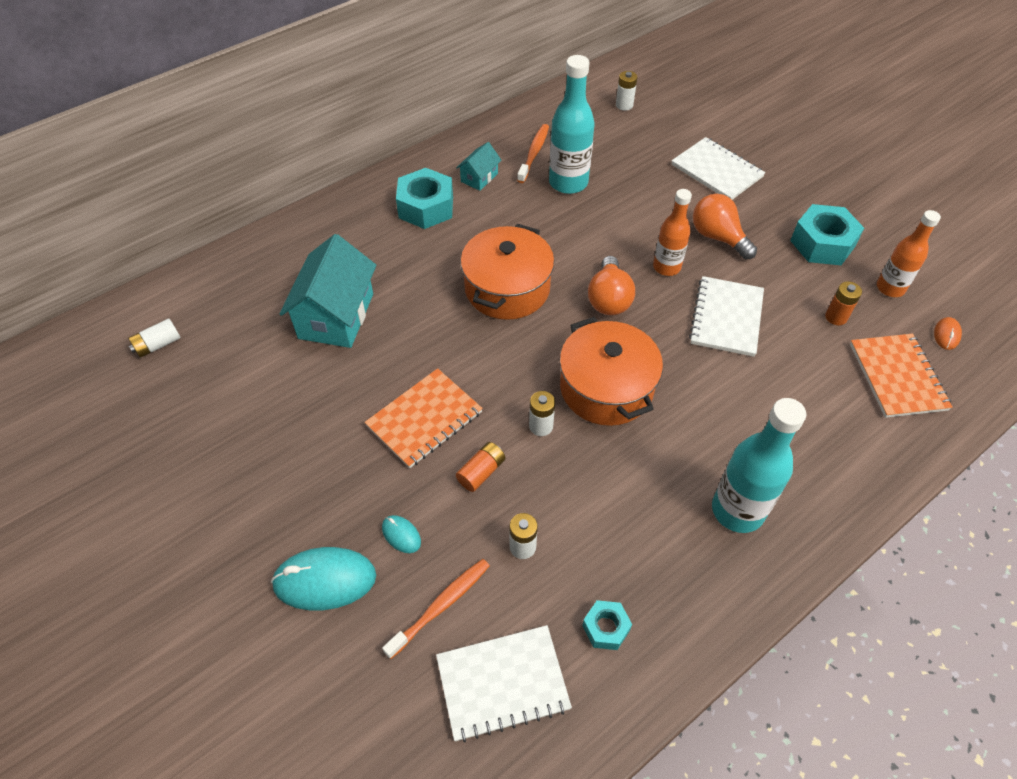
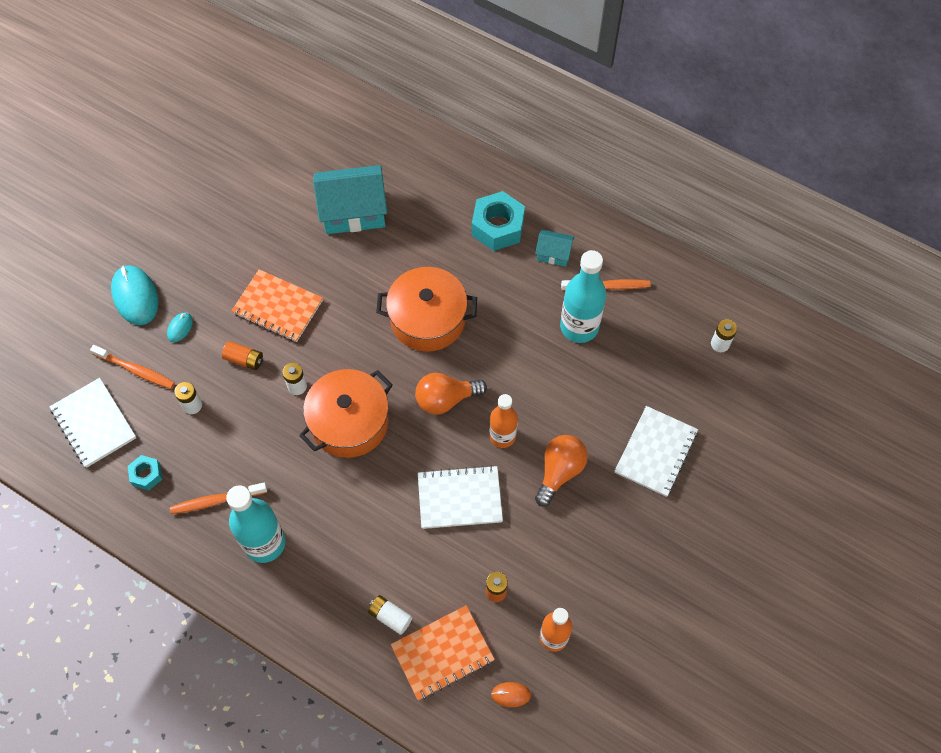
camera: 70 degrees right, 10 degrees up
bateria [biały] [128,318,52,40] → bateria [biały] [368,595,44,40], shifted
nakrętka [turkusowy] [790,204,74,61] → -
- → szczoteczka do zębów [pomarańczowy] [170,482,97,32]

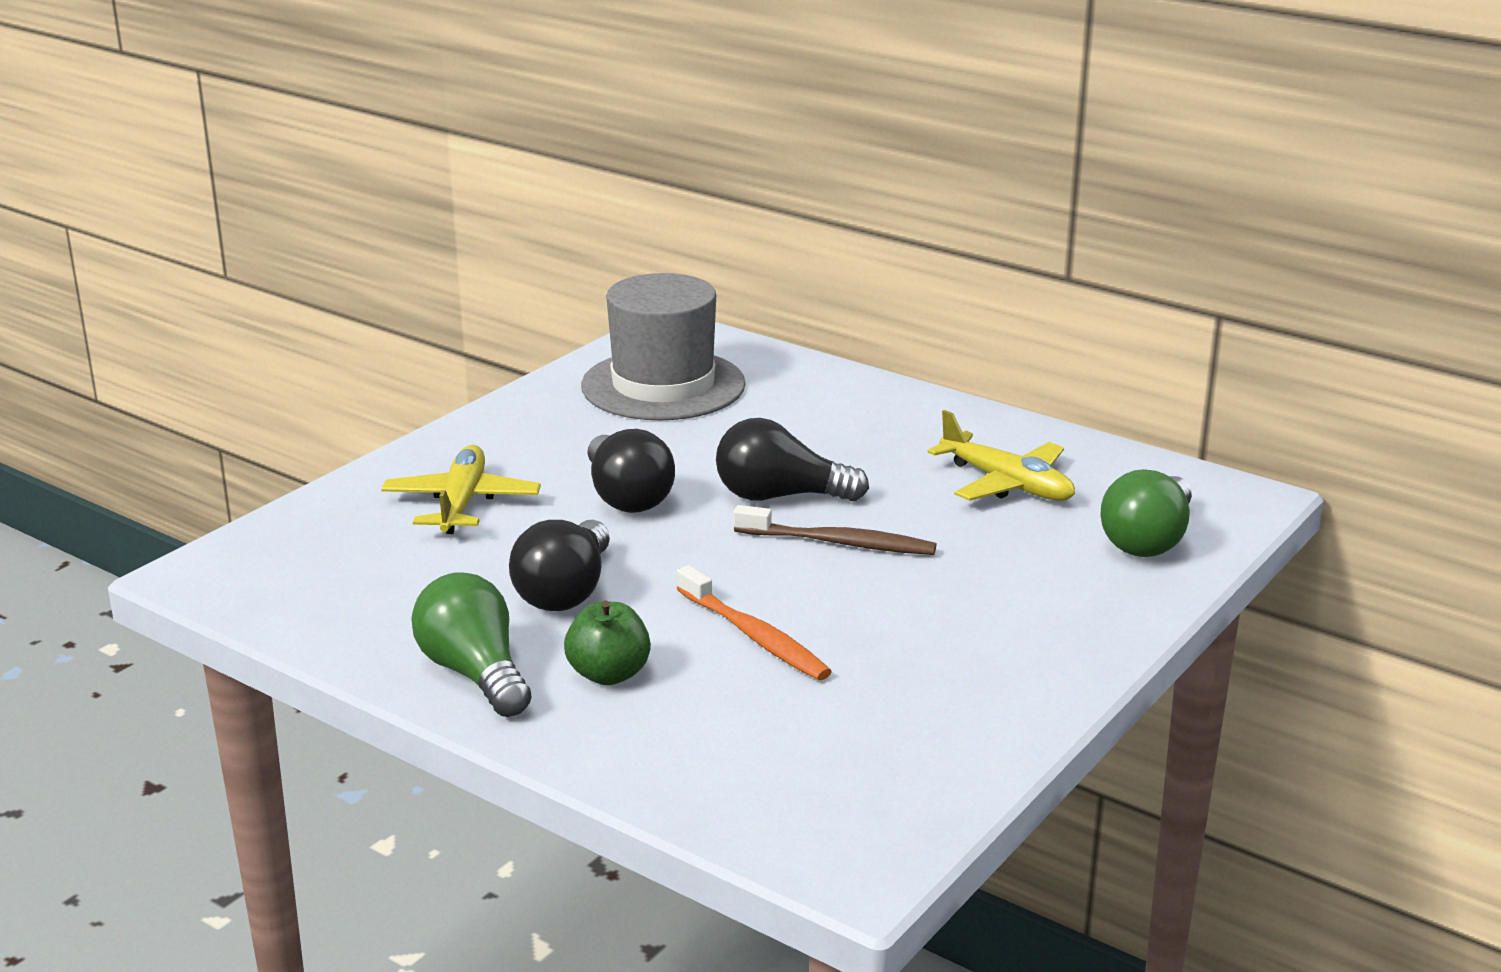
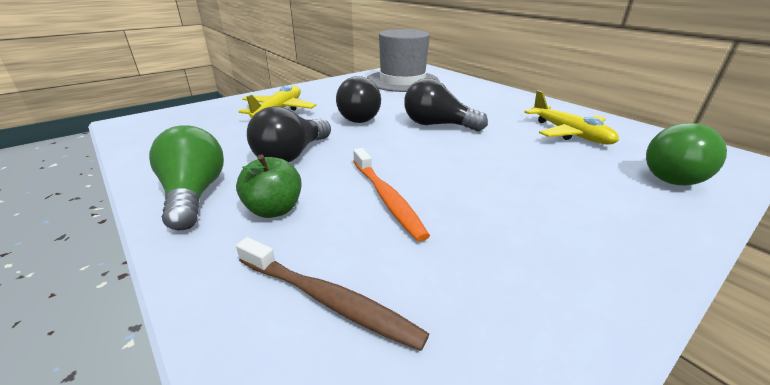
camera: 15 degrees right, 5 degrees up
szczoteczka do zębów [brązowy] [733,505,203,50] → szczoteczka do zębów [brązowy] [236,237,193,114], shifted

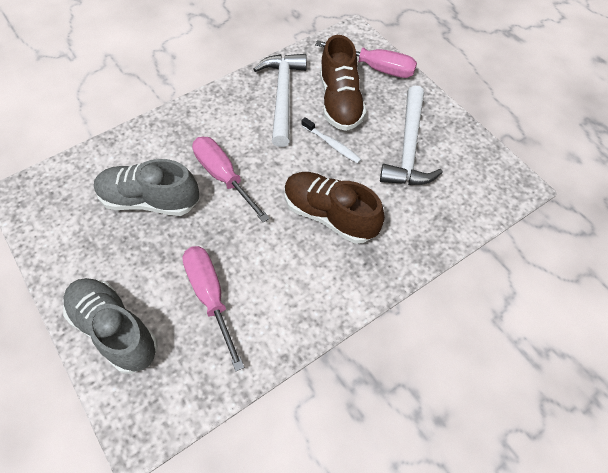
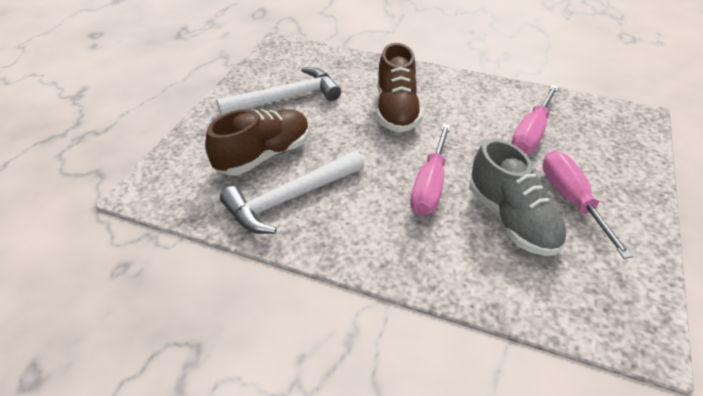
camera: 125 degrees left, 15 degrees down
but [szary] [63,278,95,96] → -
szczoteczka do zębów [biały] [301,117,61,47] → -
śrubokręt [różowy] [315,40,102,38] → śrubokręt [różowy] [542,151,91,108], shifted

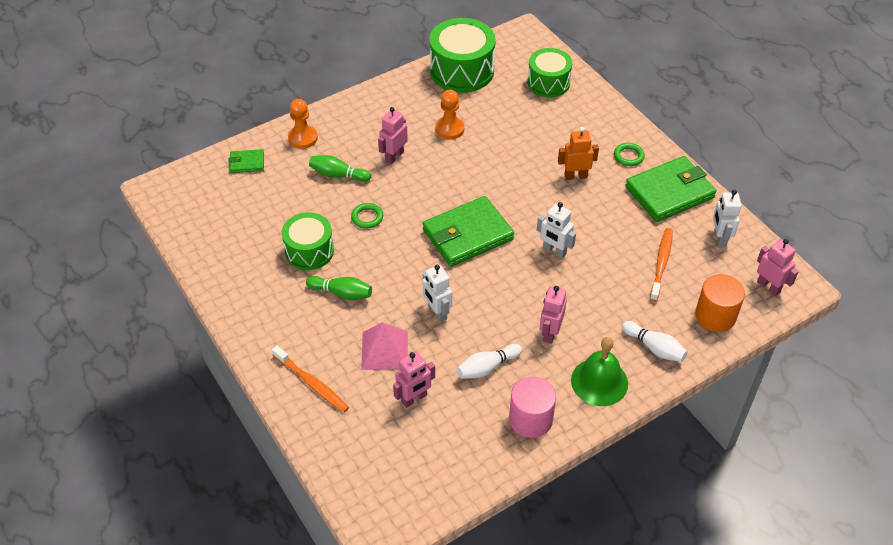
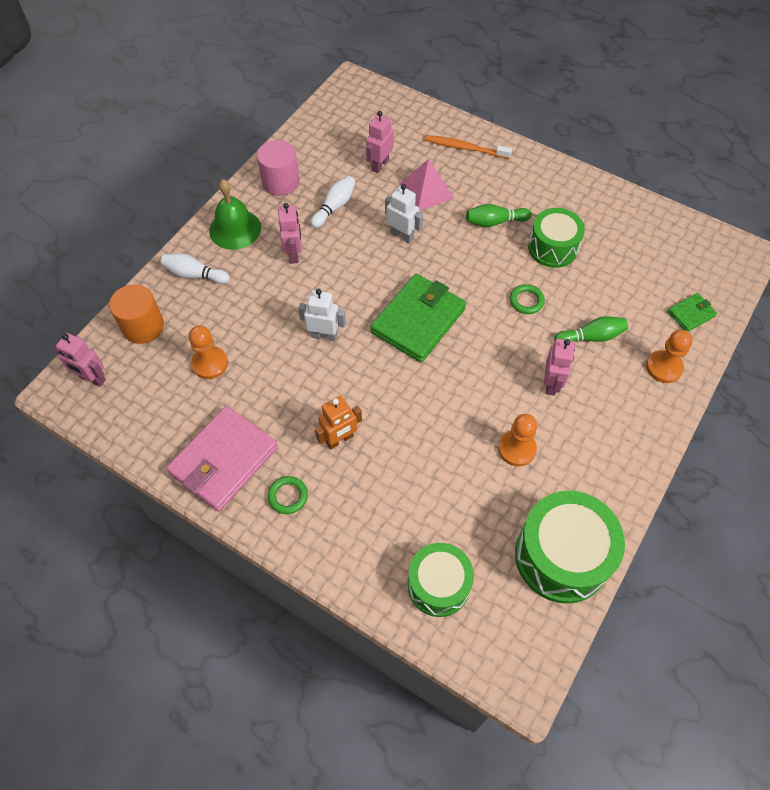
camera: 155 degrees right, 10 degrees up
portfel [zielony] [625,156,91,66] → portfel [różowy] [166,406,112,106]
szczoteczka do zębów [pomarańczowy] [650,228,23,73] → pionek [pomarańczowy] [189,326,39,53]
robot [biały] [713,190,29,57] → -

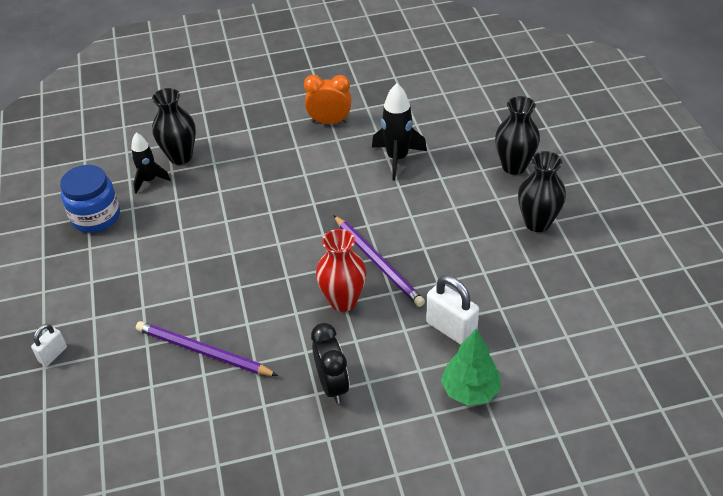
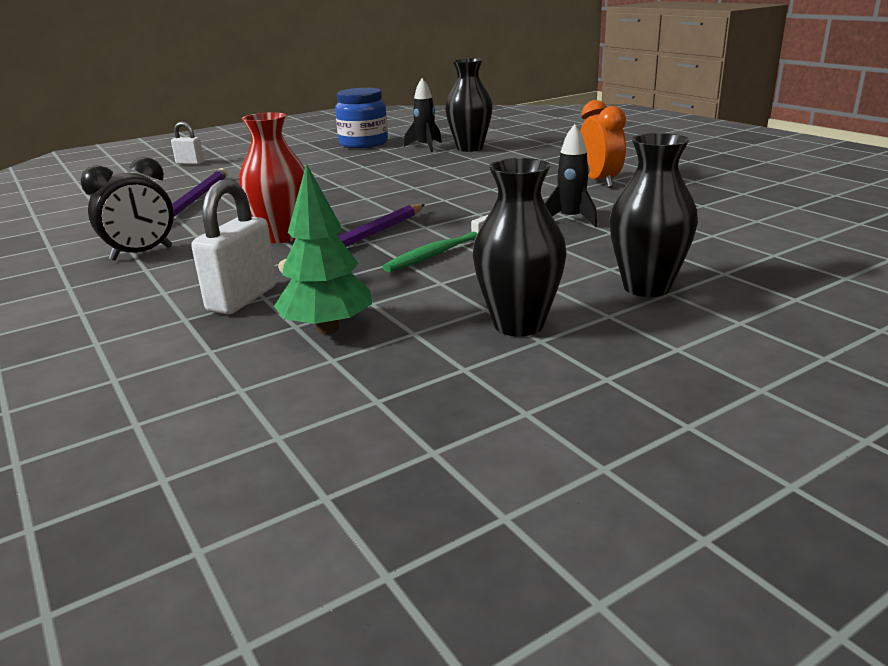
camera: 70 degrees right, 20 degrees down
rakieta [czarny] [372,83,55,98] → rakieta [czarny] [545,124,52,103], x0.66
drzewko [zielony] [441,329,60,77] → drzewko [zielony] [274,163,98,171], shifted
- → szczoteczka do zębów [zielony] [382,215,106,57]

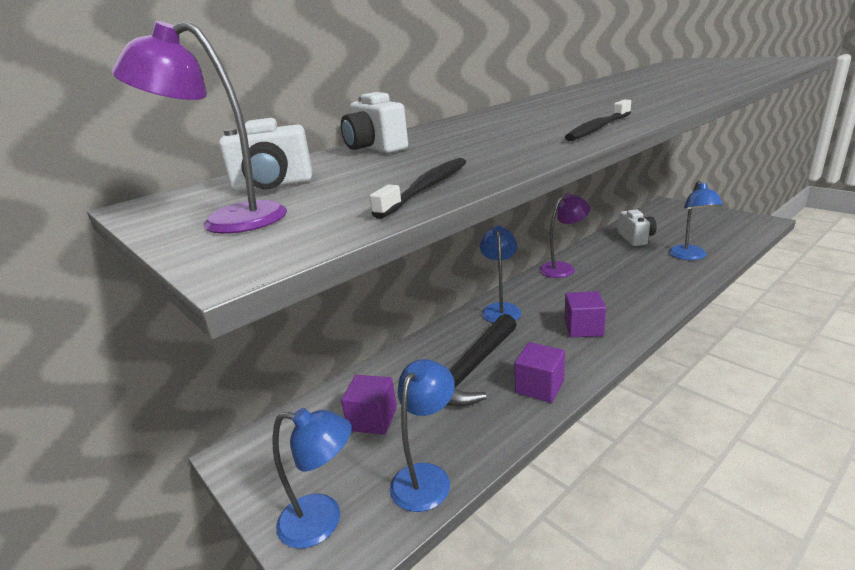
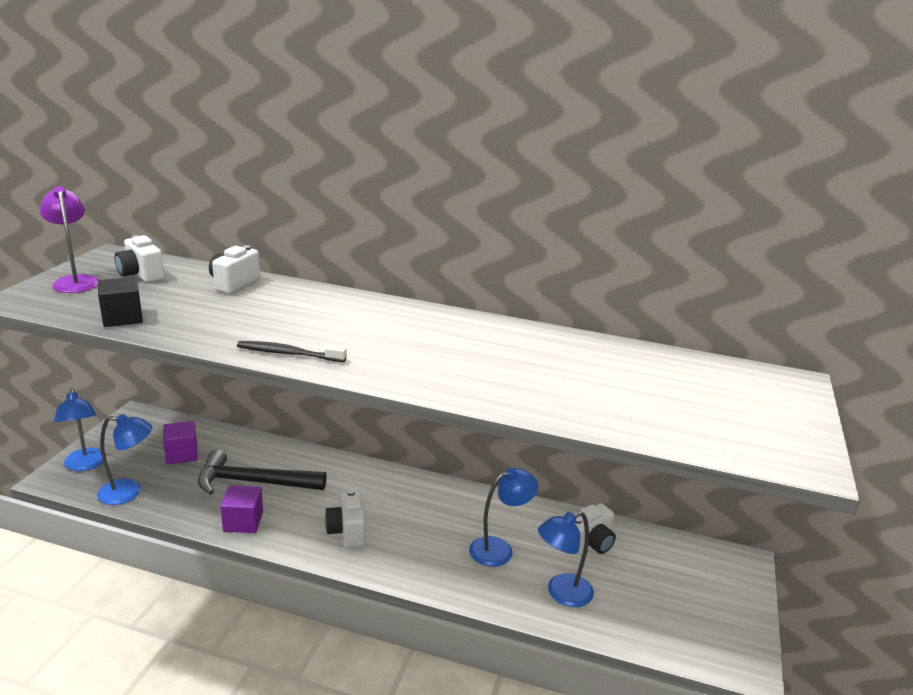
camera: 55 degrees right, 0 degrees up
szczoteczka do zębów [czarny] [370,158,96,61] → sześcian [czarny] [98,277,45,50]
lampka [niebieski] [480,226,41,97] → lampka [niebieski] [469,468,69,99], shifted
lampka [fioletowy] [539,193,52,85] → -
sześcian [fioletowy] [564,291,42,46] → aparat fotograficzny [biały] [325,489,40,59]

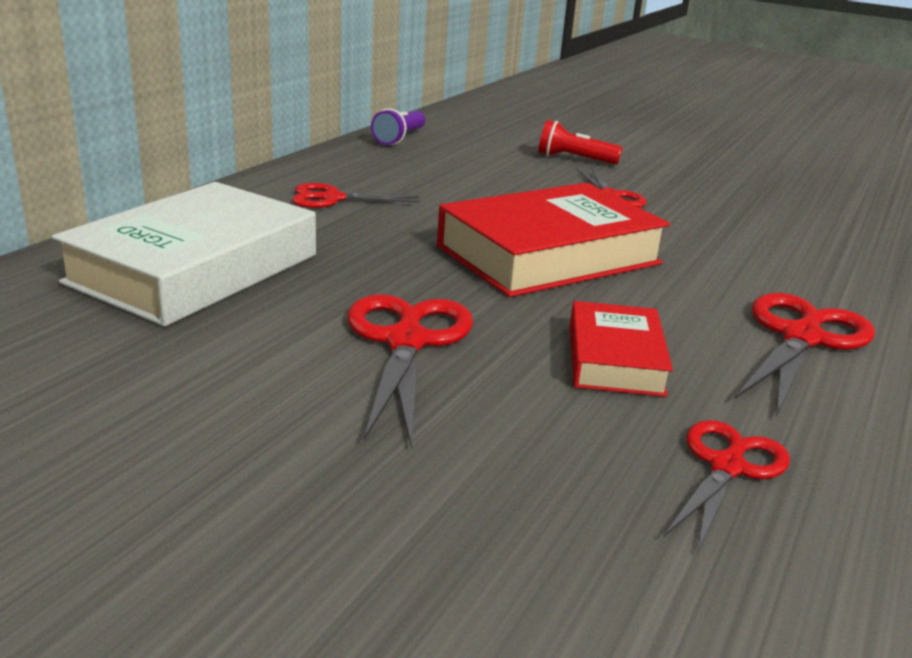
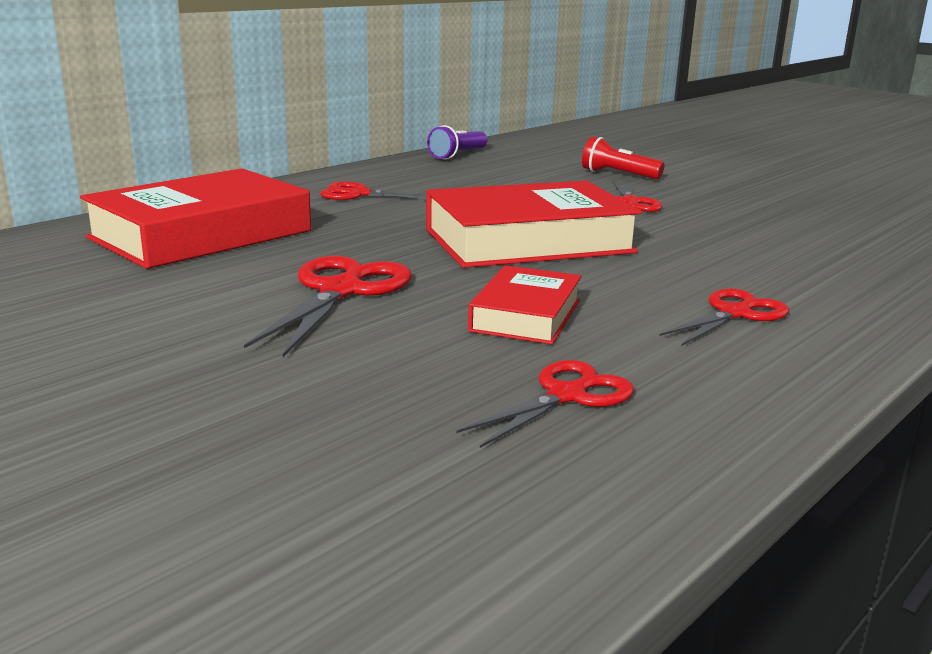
camera: 15 degrees right, 5 degrees down
książka [biały] [52,182,264,145] → książka [czerwony] [80,168,231,101]
nożyczki [czerwony] [735,293,140,123] → nożyczki [czerwony] [660,288,129,58], x0.66

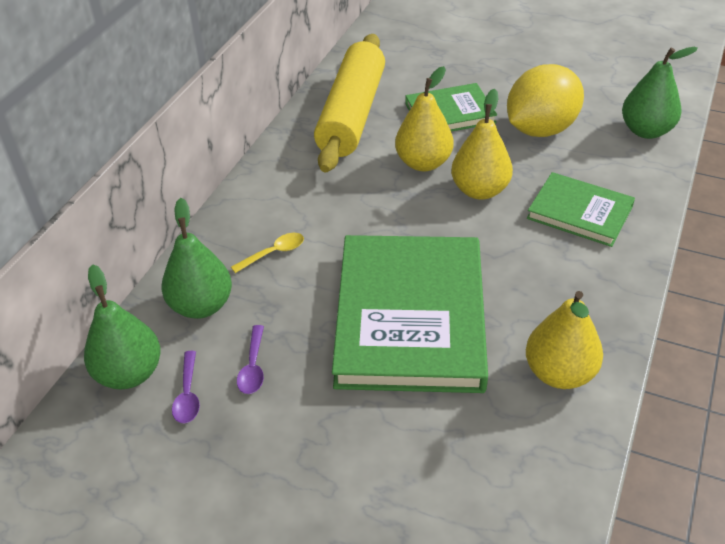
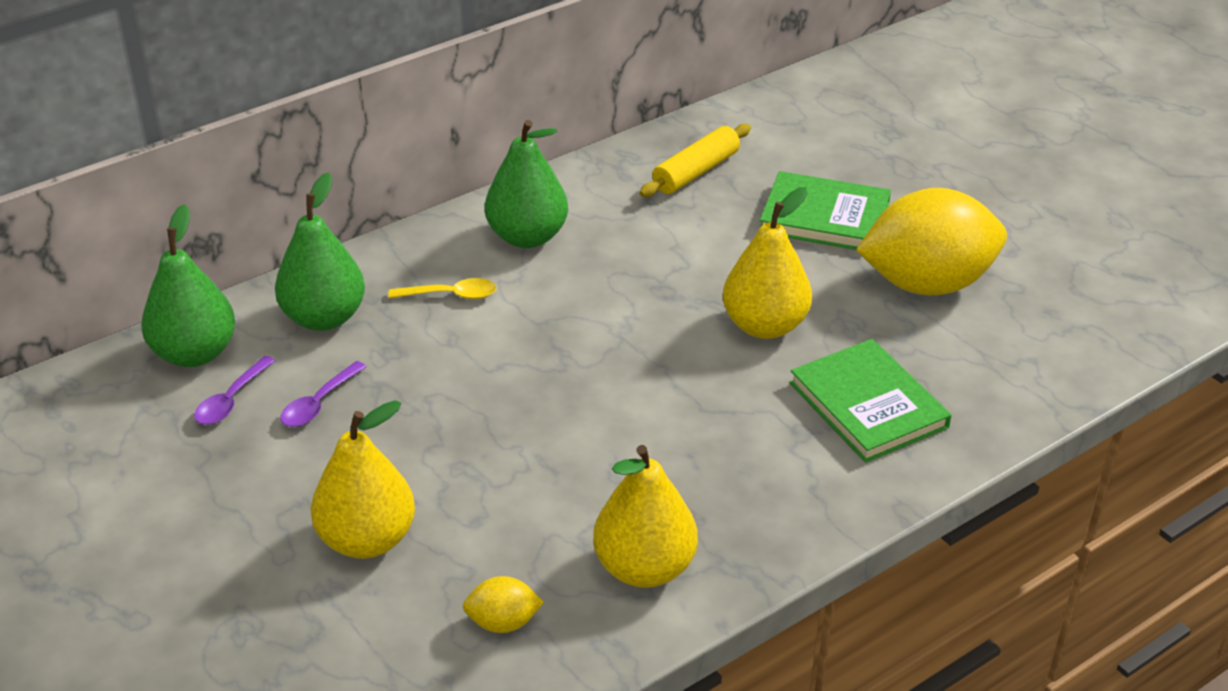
camera: 30 degrees right, 5 degrees down
wałek do ciasta [żółty] [314,34,71,138] → wałek do ciasta [żółty] [639,124,112,73], x0.49
książka [zielony] [332,235,156,158] → -
gruszka [żółty] [395,66,59,106] → gruszka [żółty] [311,400,104,159], shifted
gruszka [zielony] [622,47,76,92] → gruszka [zielony] [485,120,83,128], shifted
- → cytryna [żółty] [463,576,81,57]

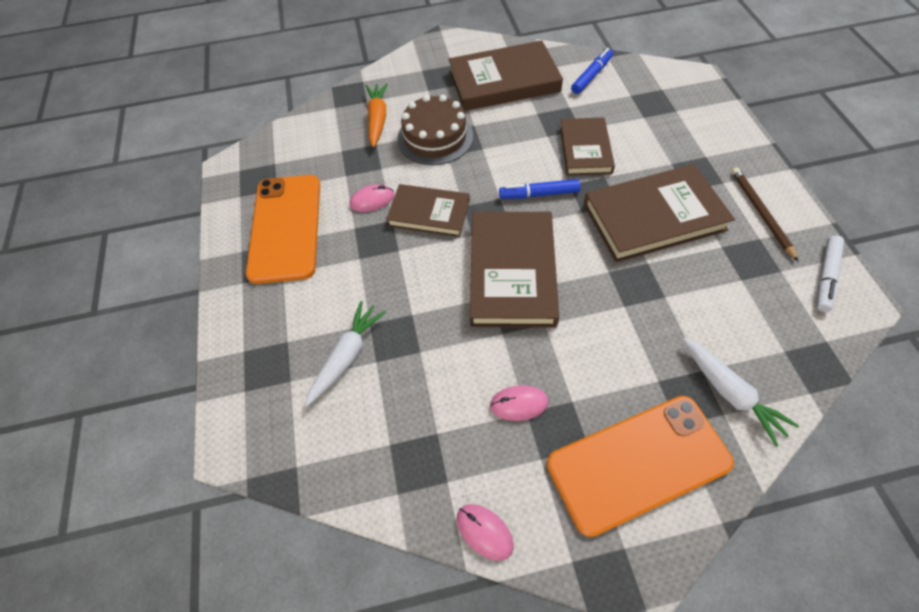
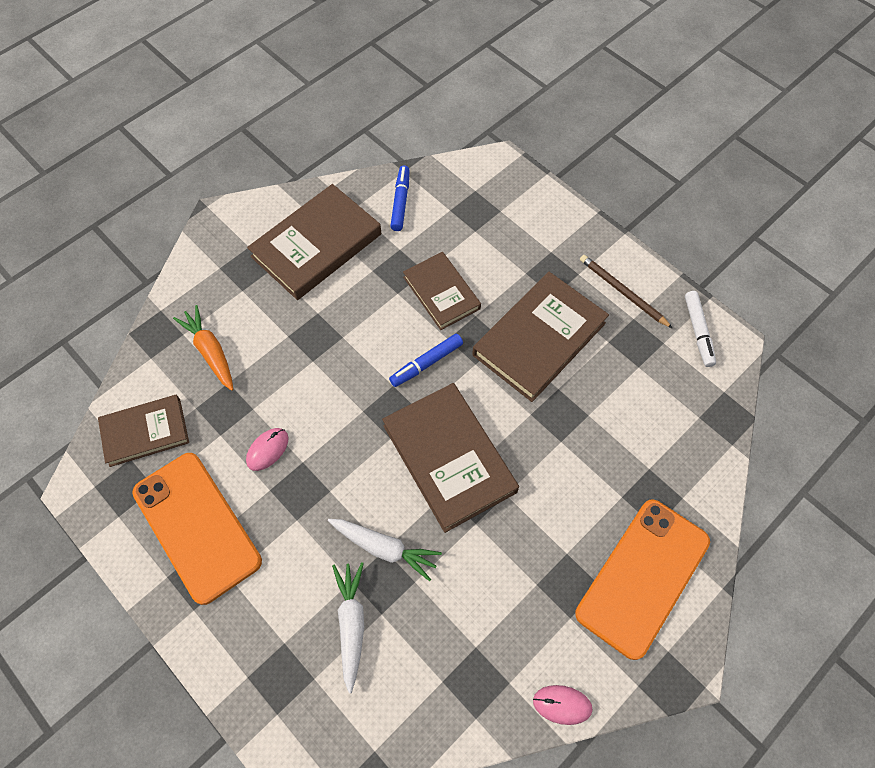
camera: 35 degrees left, 5 degrees up
książka [brązowy] [386,184,84,53] → książka [brązowy] [98,395,91,72], shifted
tort [brązowy] [397,95,76,70] → -
myszka [różowy] [490,385,58,36] → -
marchewka [biały] [683,338,116,109] → marchewka [biały] [328,519,114,63], shifted

